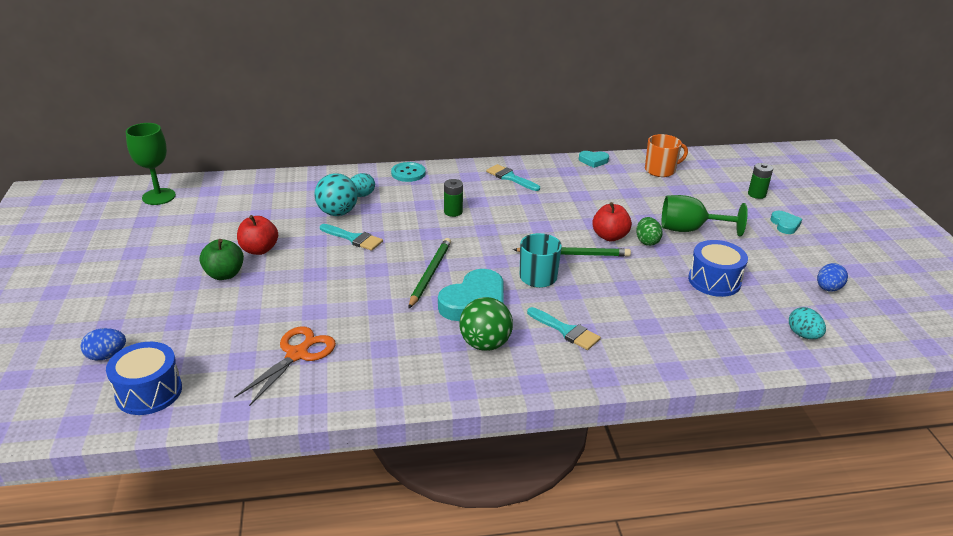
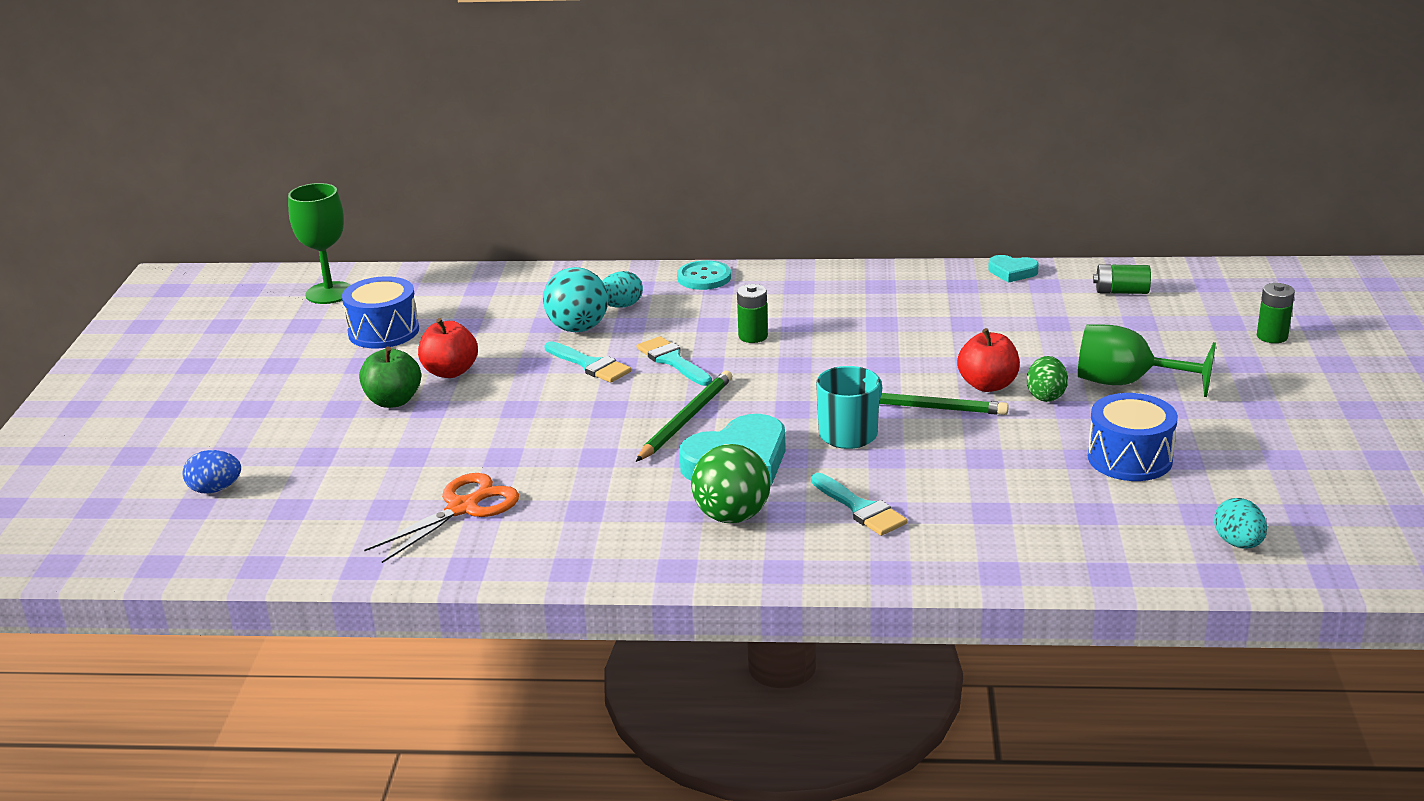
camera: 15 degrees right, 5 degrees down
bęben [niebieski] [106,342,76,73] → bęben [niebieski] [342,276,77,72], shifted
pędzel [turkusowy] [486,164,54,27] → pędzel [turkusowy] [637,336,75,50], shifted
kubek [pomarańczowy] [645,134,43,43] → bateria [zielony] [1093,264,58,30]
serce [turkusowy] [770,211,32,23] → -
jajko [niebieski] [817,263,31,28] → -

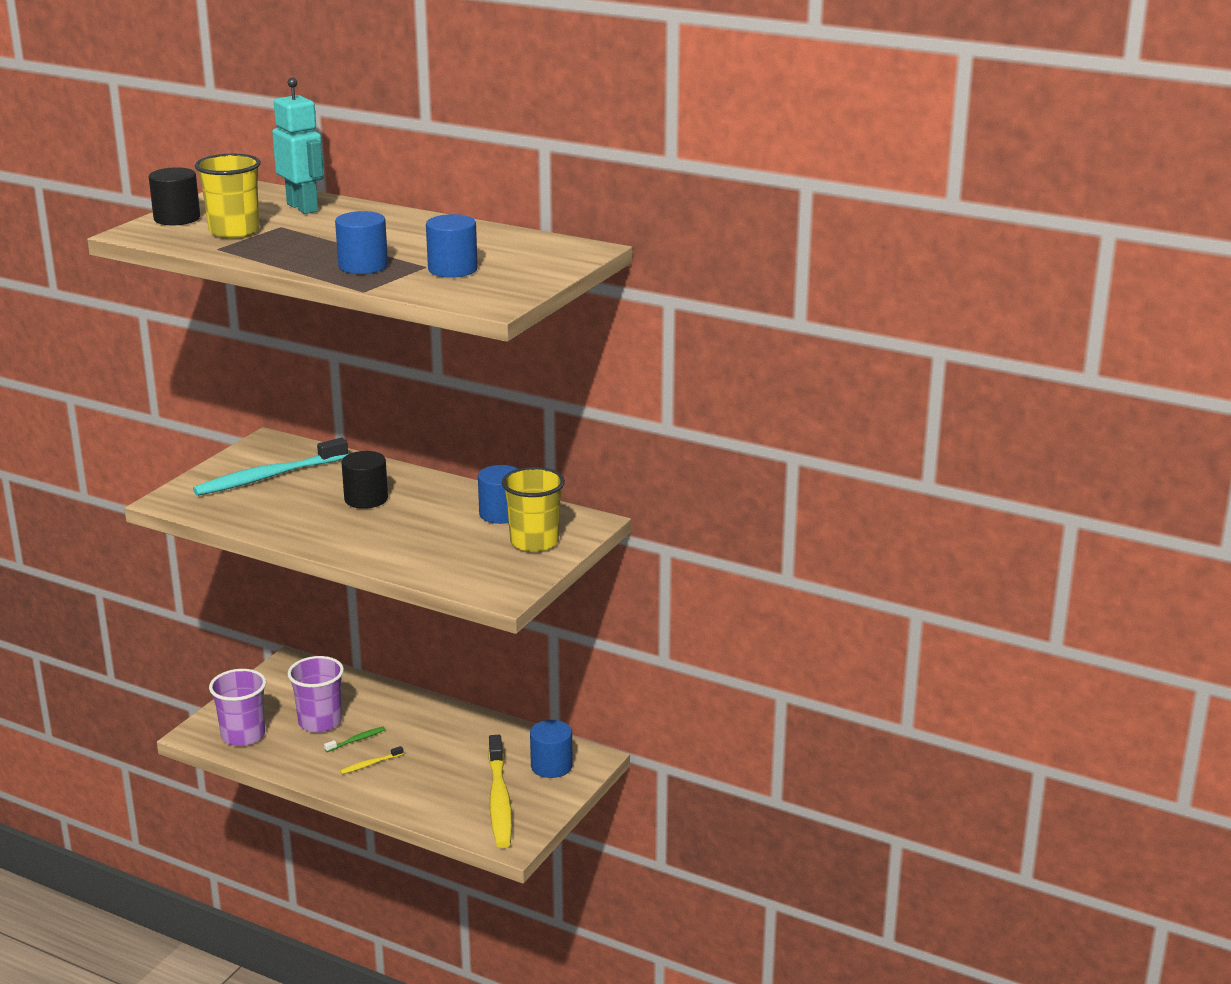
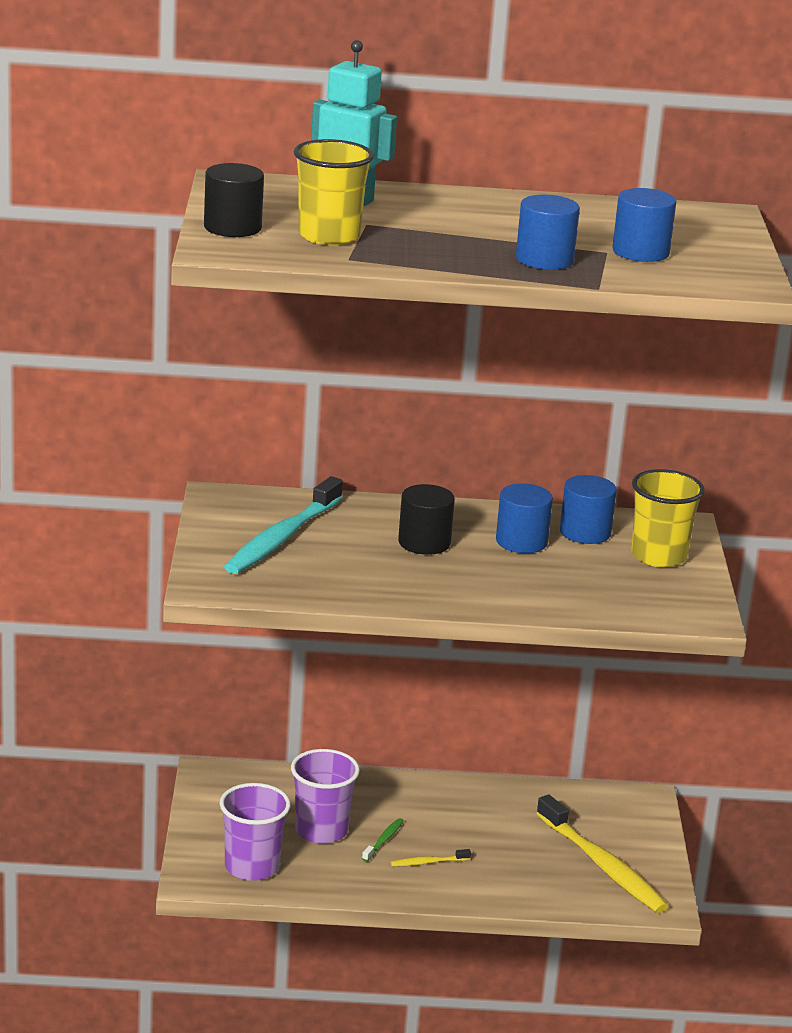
camera: 30 degrees left, 0 degrees up
szczoteczka do zębów [żółty] [340,746,64,28] → szczoteczka do zębów [żółty] [390,849,81,18], 45 degrees clockwise
walec [niebieski] [530,720,43,58] → walec [niebieski] [496,483,57,70], shifted

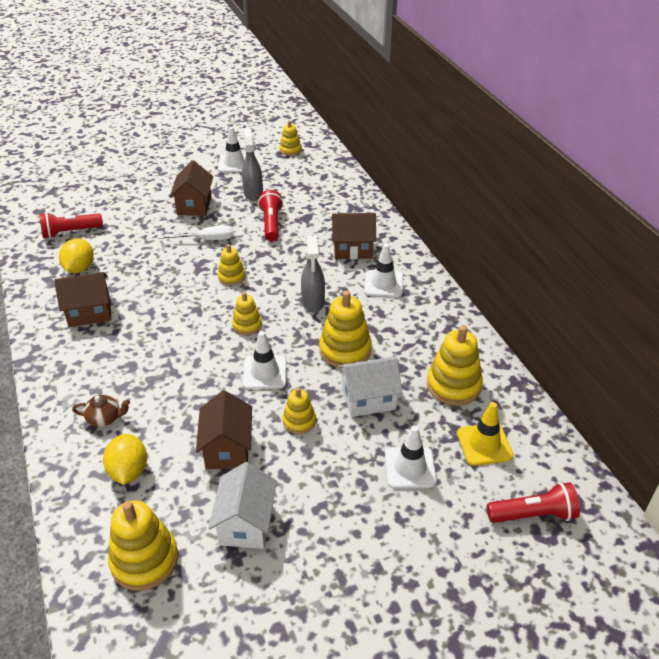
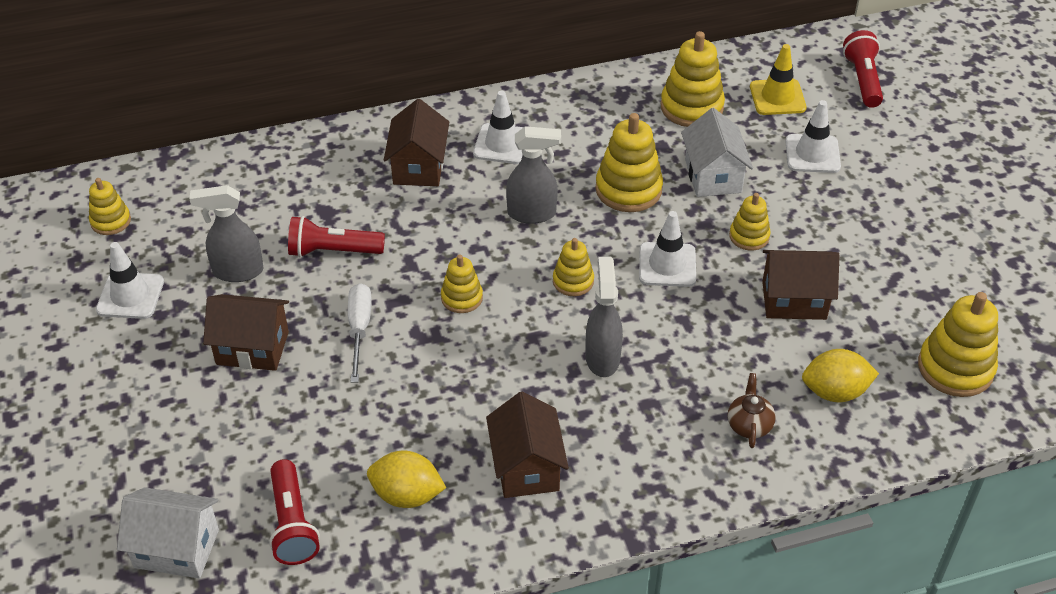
camera: 85 degrees left, 5 degrees up
domek [biały] [208,462,69,87] → domek [biały] [117,487,102,92], shifted
- → spryskiwacz [szary] [585,257,38,120]

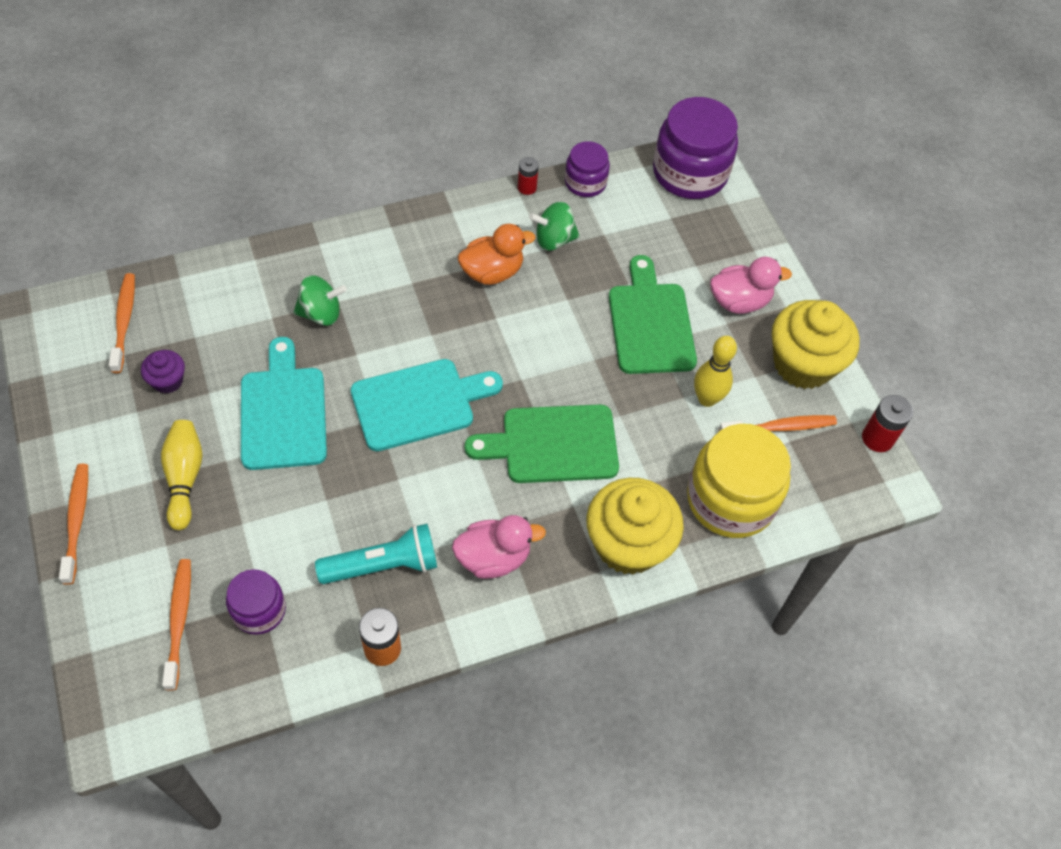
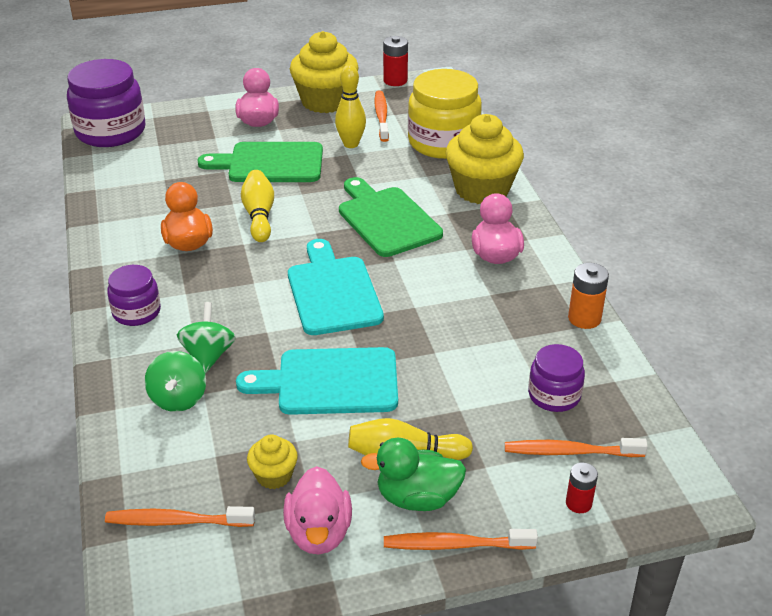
camera: 80 degrees left, 20 degrees down
muffinka [fioletowy] [141,350,44,44] → muffinka [żółty] [247,435,51,54]
latarka [turkusowy] [315,524,122,60] → -
deska do krojenia [zielony] [465,404,154,79] → deska do krojenia [zielony] [339,177,104,80], 150 degrees clockwise
bateria [czerwony] [518,157,21,38] → bateria [czerwony] [566,462,32,51], shifted
bączek [zielony] [529,202,51,49] → bączek [zielony] [145,351,61,61], shifted
słoik [fioletowy] [565,141,45,56] → słoik [fioletowy] [107,265,54,61], shifted
- → kręgiel [żółty] [241,170,33,72]
- → kaczka [różowy] [283,466,69,89]
- → kaczka [zielony] [361,438,105,73]

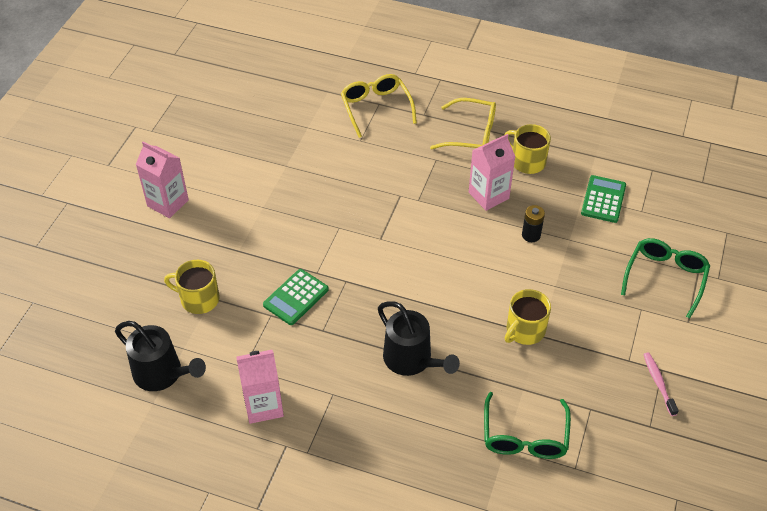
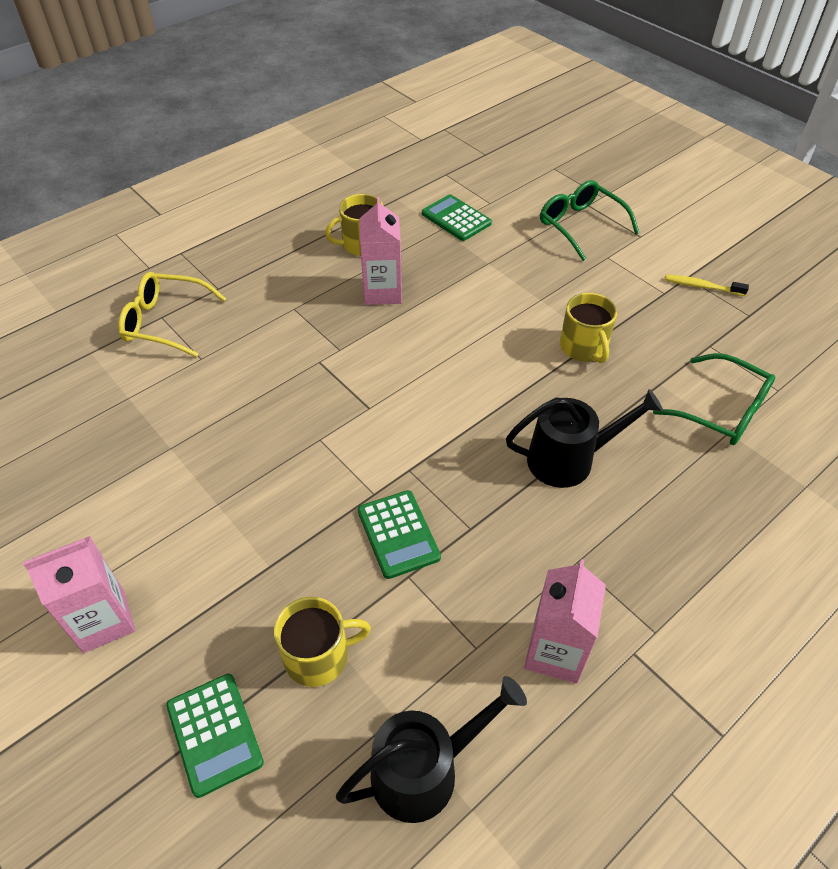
camera: 60 degrees left, 0 degrees up
kubek [żółty] [164,260,56,54] → kubek [żółty] [274,597,97,90], 150 degrees counterclockwise
okulary [żółty] [430,98,66,51] → -
bateria [czarny] [522,205,23,37] → -
szczoteczka do zębów [różowy] [643,353,36,63] → szczoteczka do zębów [żółty] [665,275,84,21]
- → kalkulator [zielony] [166,674,98,124]

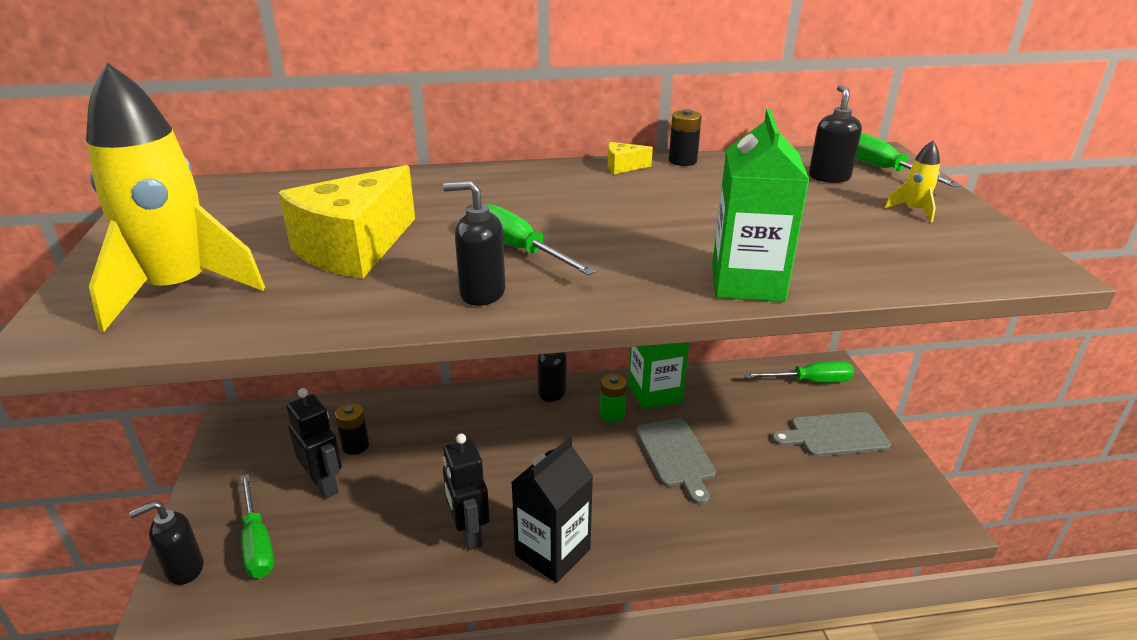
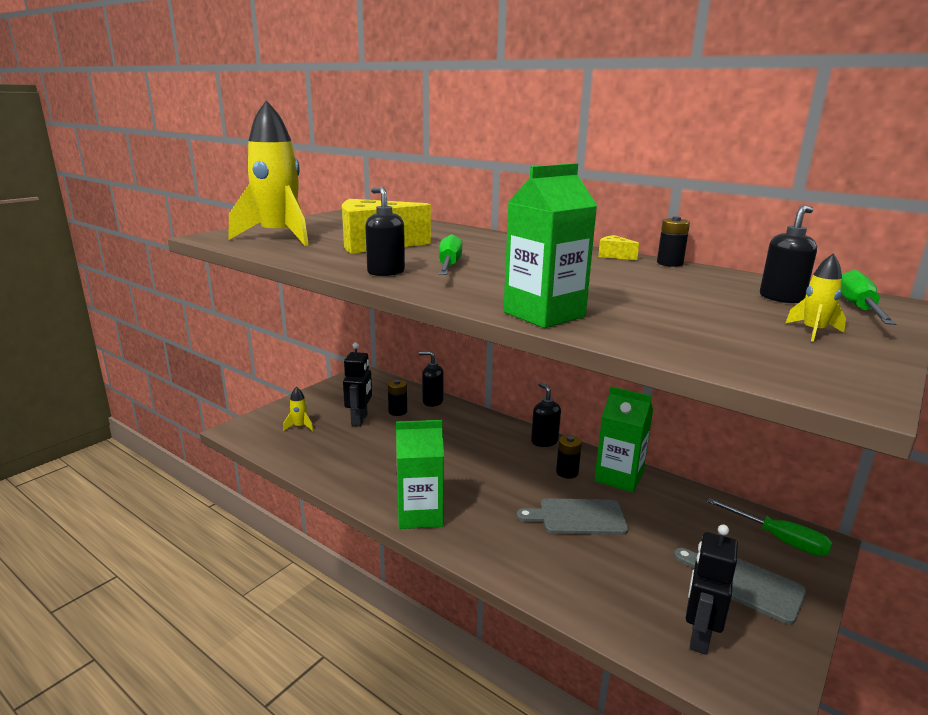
camera: 45 degrees right, 10 degrees down
dozownik mydła [czarny] [129,501,74,84] → dozownik mydła [czarny] [419,351,25,56], shifted
śrubokręt [zielony] [240,474,34,104] → rakieta [żółty] [283,387,31,44]
robot [czarny] [443,434,47,116] → robot [czarny] [686,524,52,131], shifted
karton mleka [czarny] [511,437,82,146] → karton mleka [zielony] [396,420,48,109]
bateria [zielony] [600,374,27,49] → bateria [czarny] [556,435,26,44]
deska do krojenia [szary] [636,418,80,87] → deska do krojenia [szary] [516,498,112,37], 60 degrees clockwise

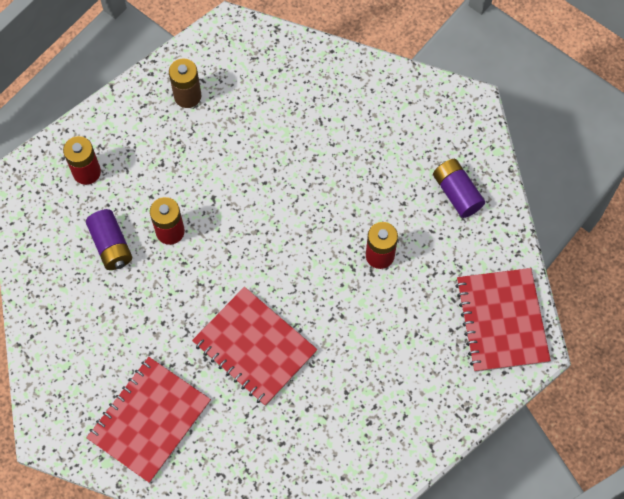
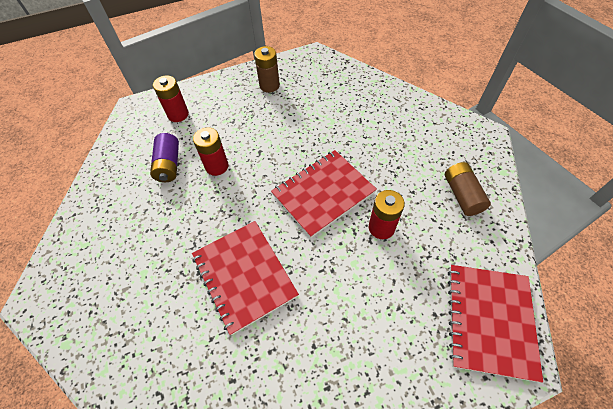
camera: 20 degrees right, 10 degrees down
zeszyt [czerwony] [86,357,125,126] → zeszyt [czerwony] [271,150,106,88], shifted
bateria [fioletowy] [433,159,52,59] → bateria [brązowy] [445,162,46,54]

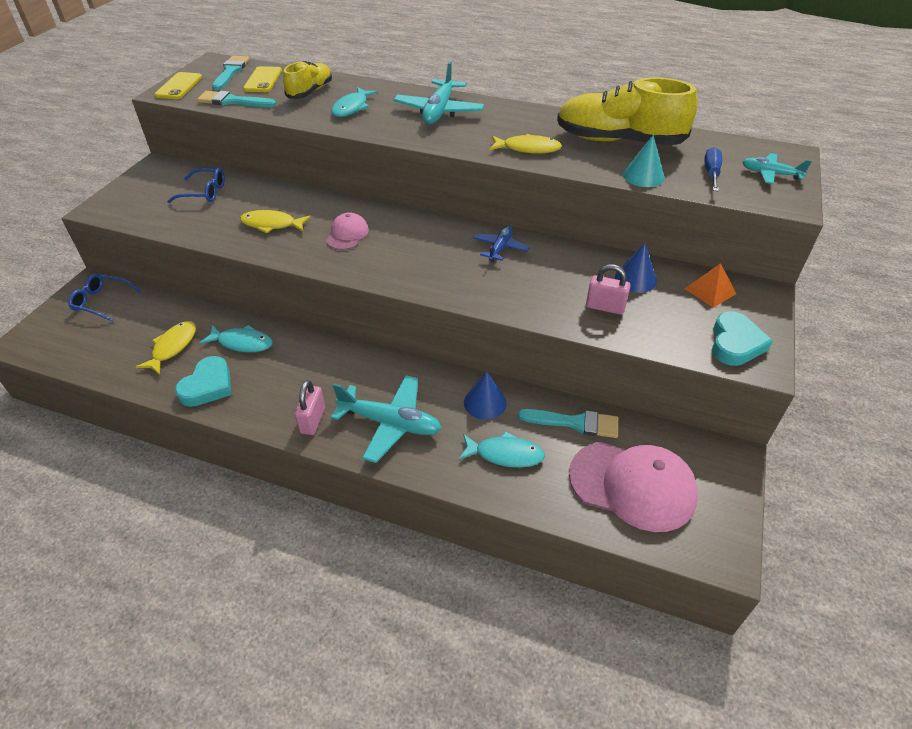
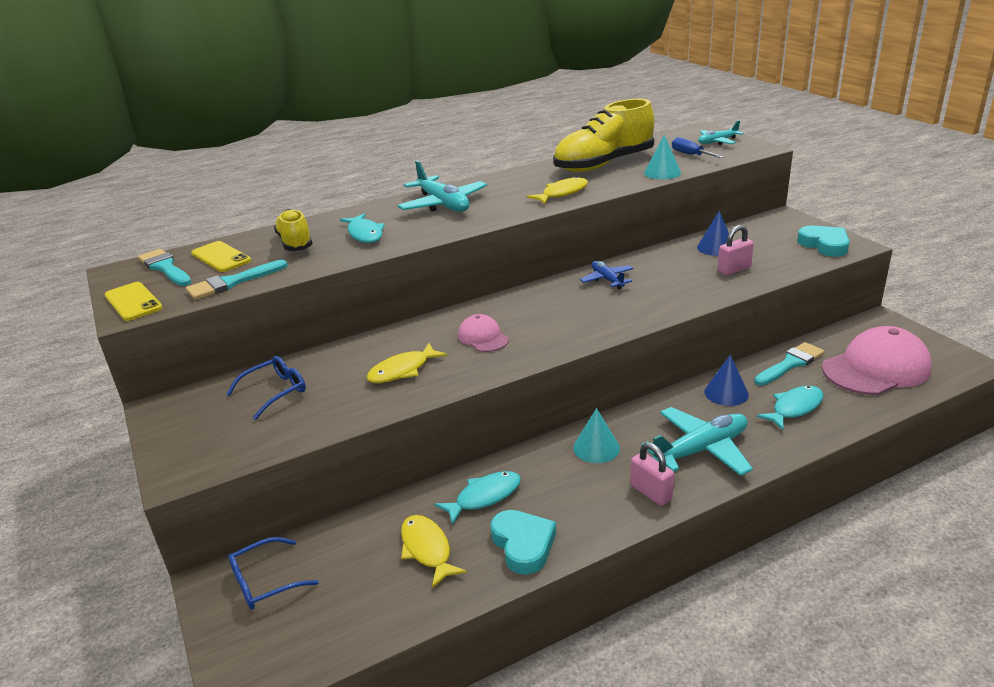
camera: 45 degrees left, 15 degrees down
piramida [pomarańczowy] [685,263,51,45] → -
- → stożek [turkusowy] [573,408,47,55]

